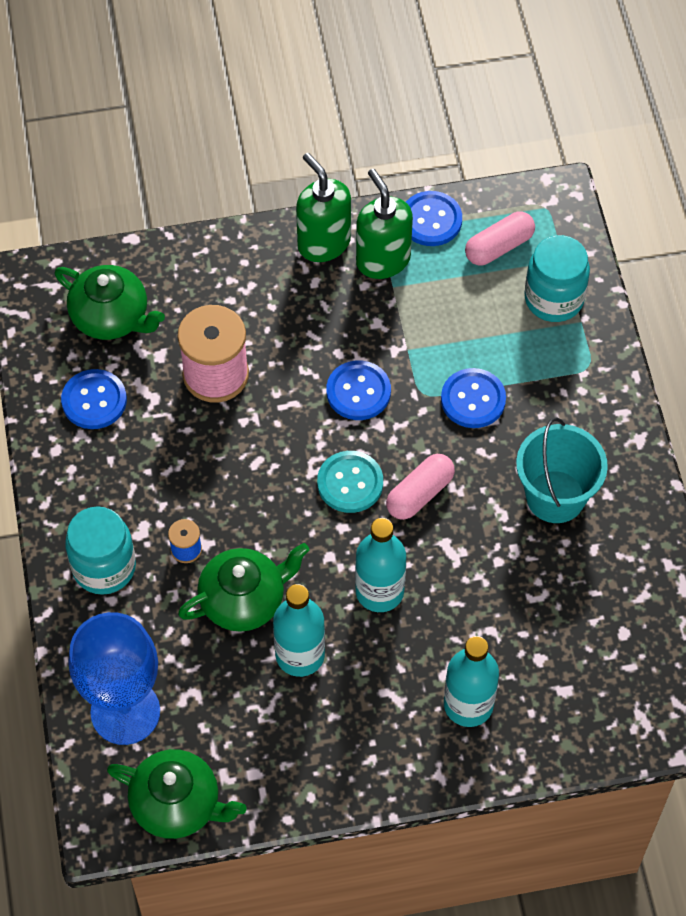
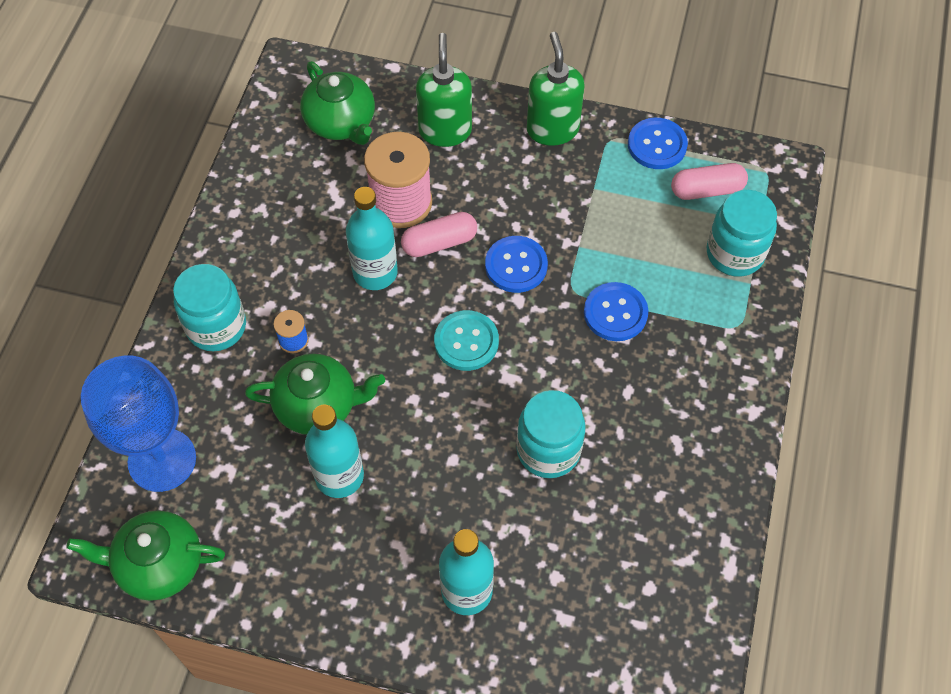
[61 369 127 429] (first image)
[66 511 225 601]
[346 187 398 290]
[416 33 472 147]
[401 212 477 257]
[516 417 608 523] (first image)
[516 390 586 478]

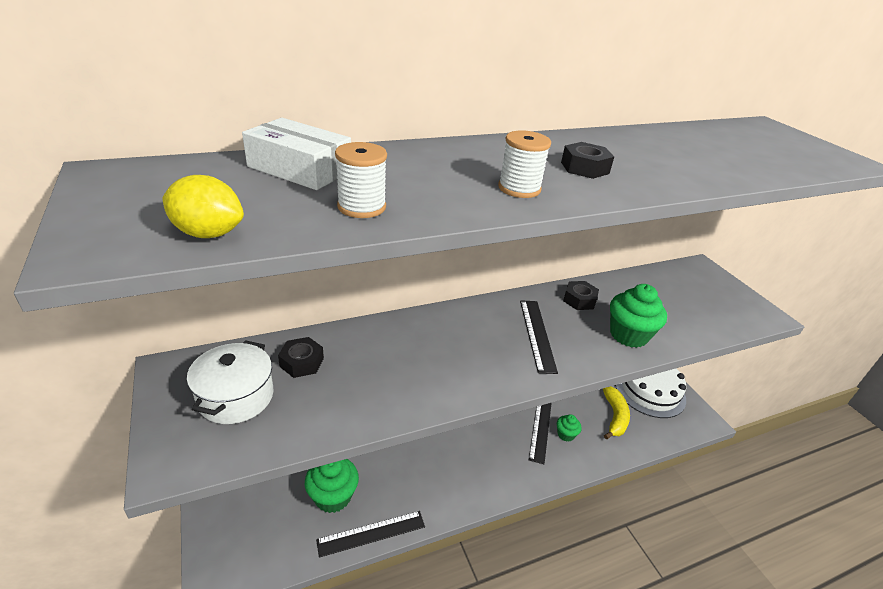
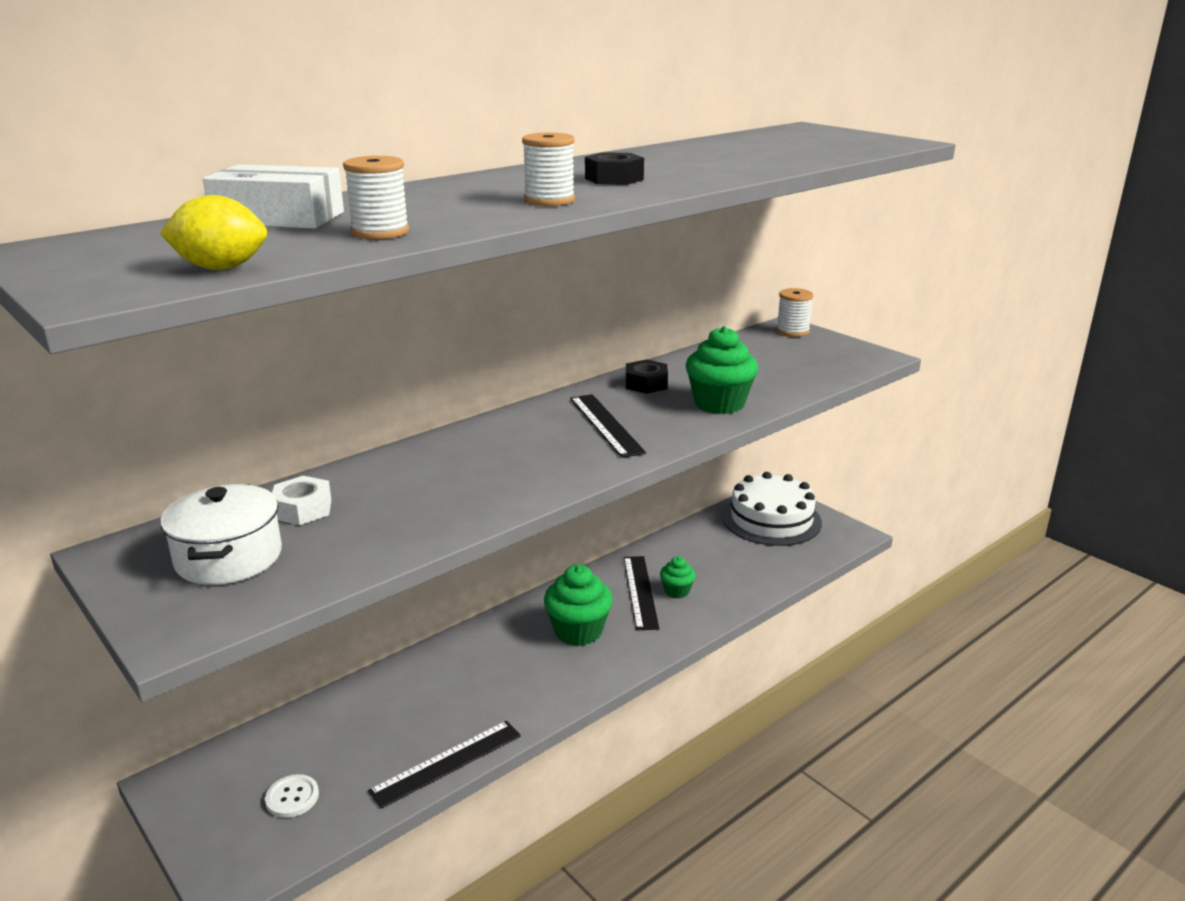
[272 476 331 525]
[544 565 613 646]
[603 386 630 439] (first image)
[265 774 319 818]
[776 288 814 337]

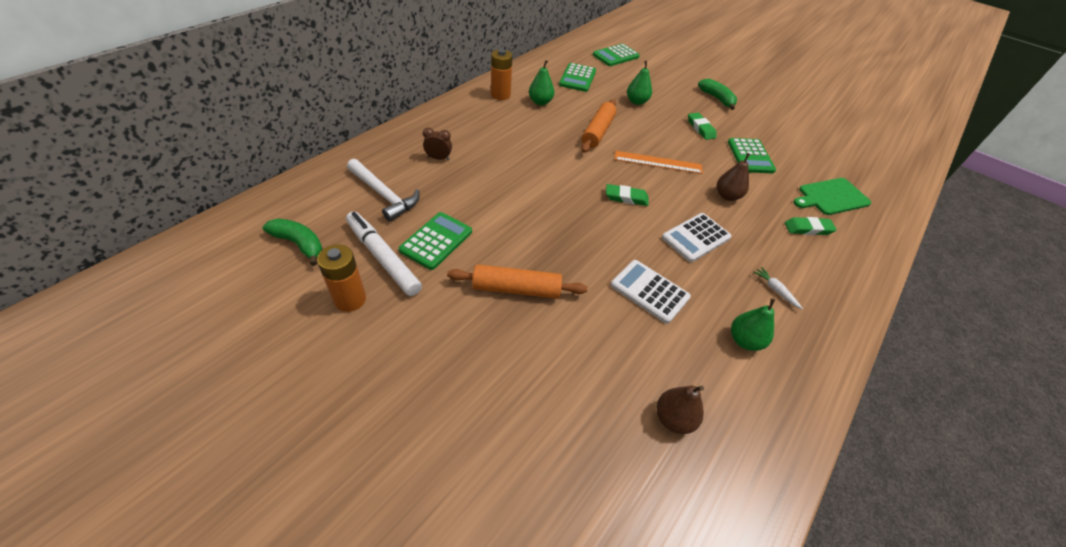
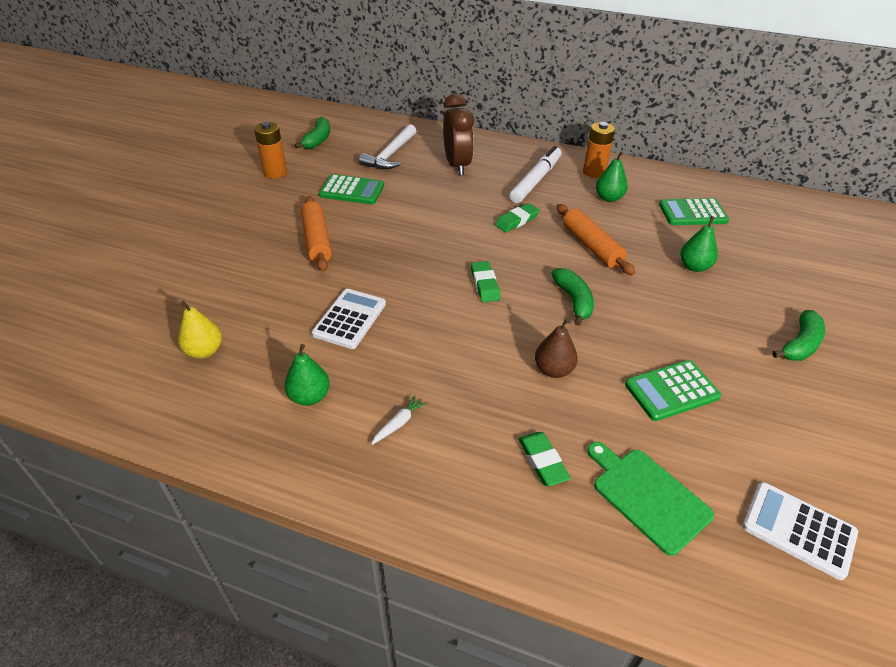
[510 146 561 203]
[443 94 474 175]
[556 204 635 275]
[593 44 640 66] (first image)
[551 268 594 326]
[178 301 222 359]
[742 482 858 580]
[495 203 540 232]

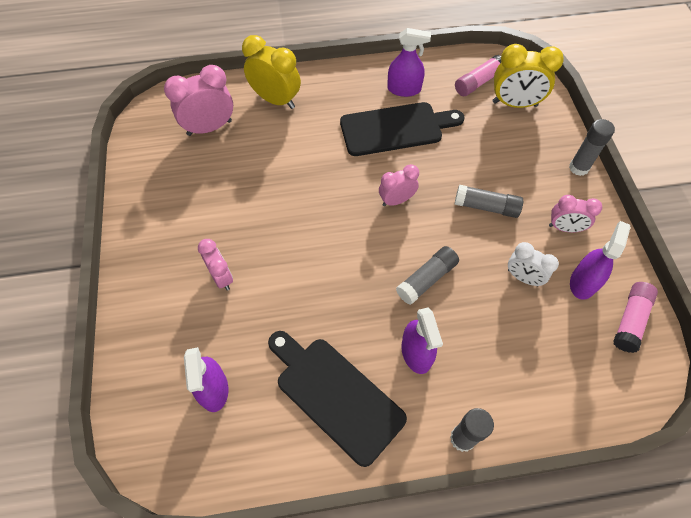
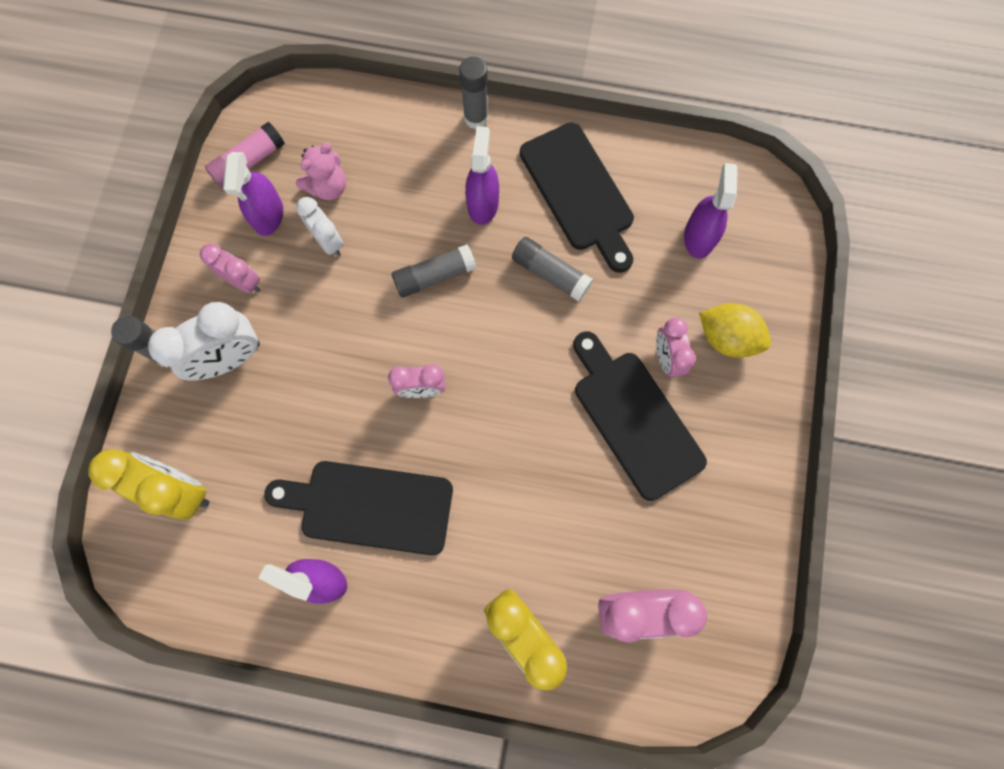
[455 55 501 96] (first image)
[512 237 593 302]
[223 152 283 236]
[148 302 260 381]
[296 142 346 200]
[573 331 707 501]
[699 303 771 358]

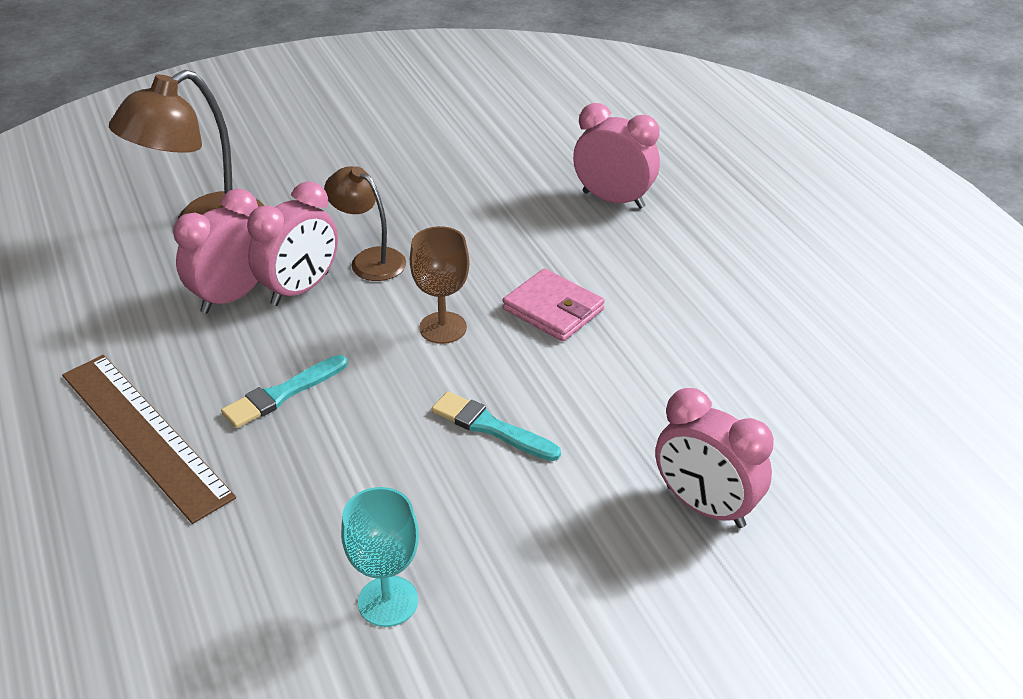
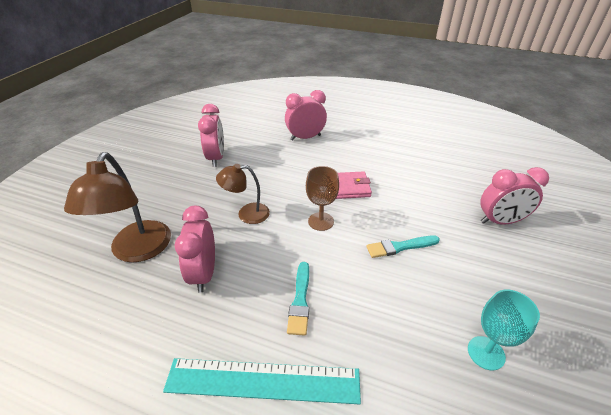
[163 358 361 404]
[198 104 224 167]

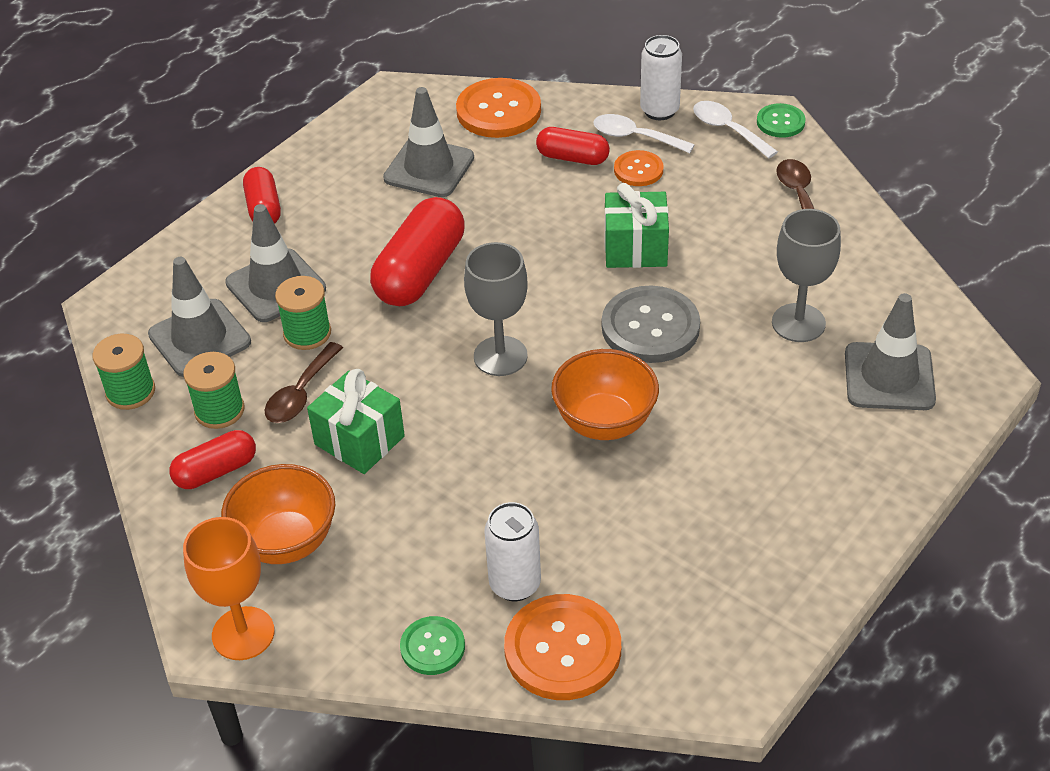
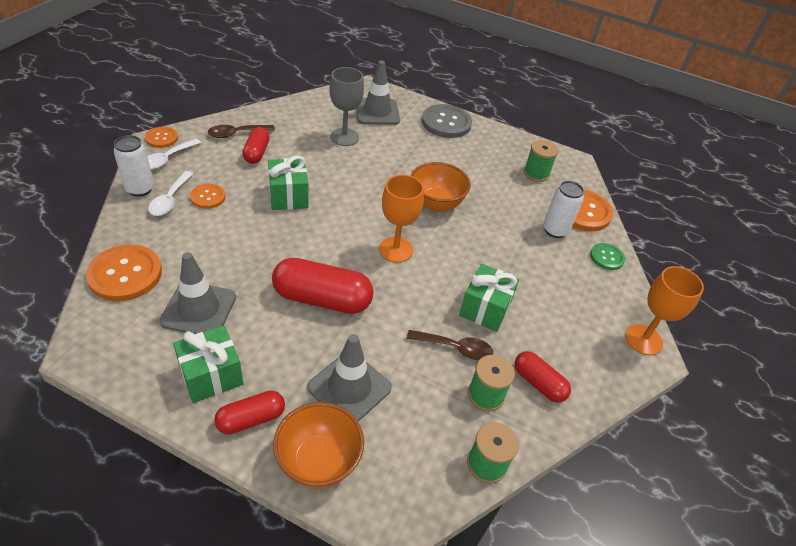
[148 257 251 377] (first image)
[273 402 364 489]
[524 140 558 182]
[379 175 424 263]
[242 127 270 164]
[422 104 472 138]
[145 127 178 148]
[173 326 243 403]

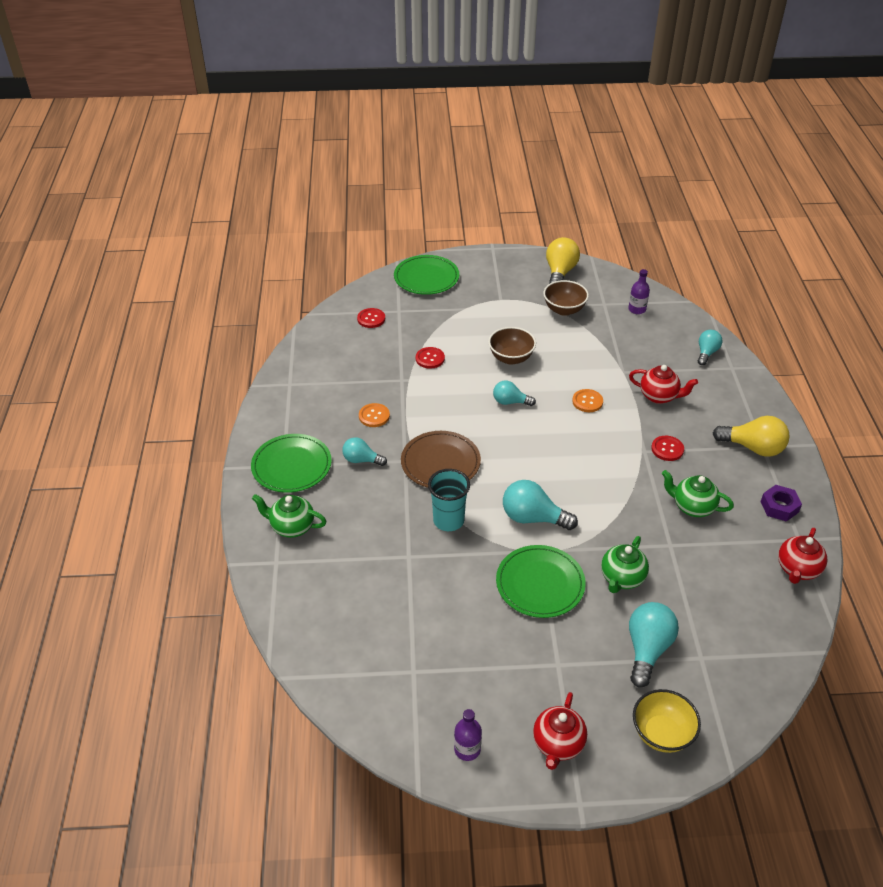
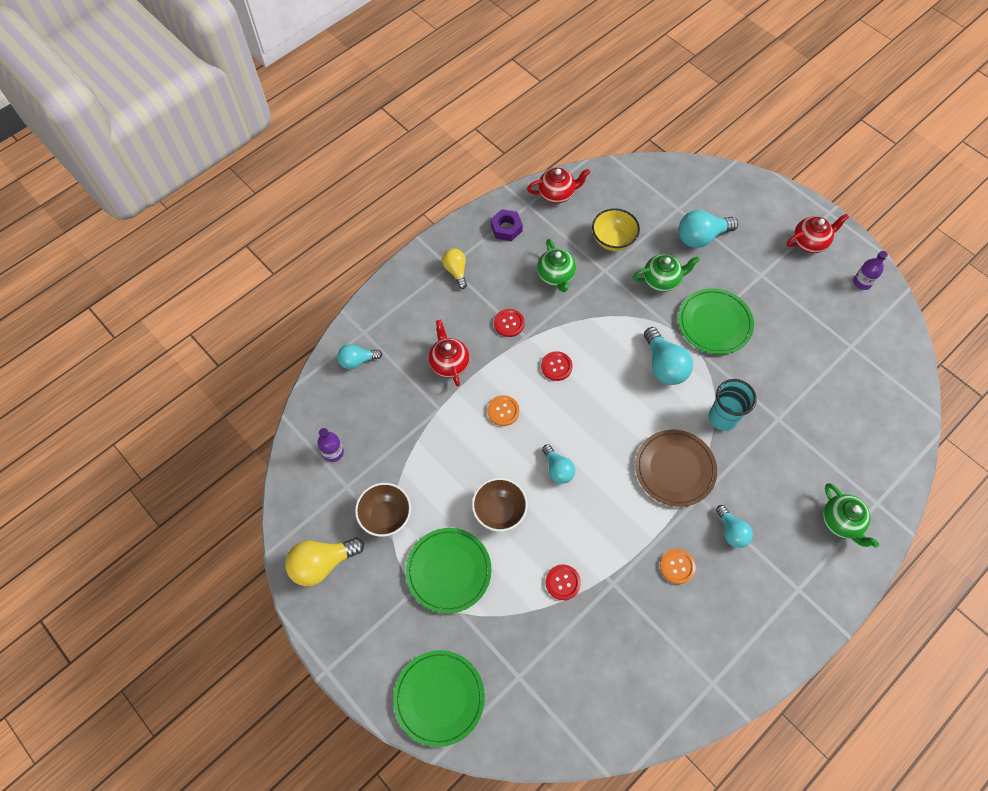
[406 528 491 614]
[541 351 573 381]
[592 208 640 251]
[442 248 467 289]

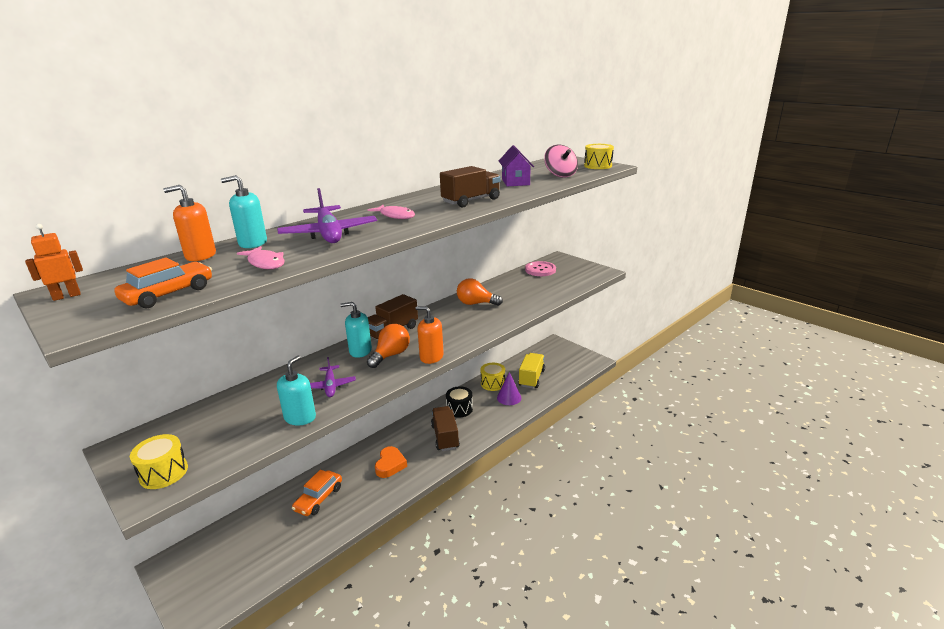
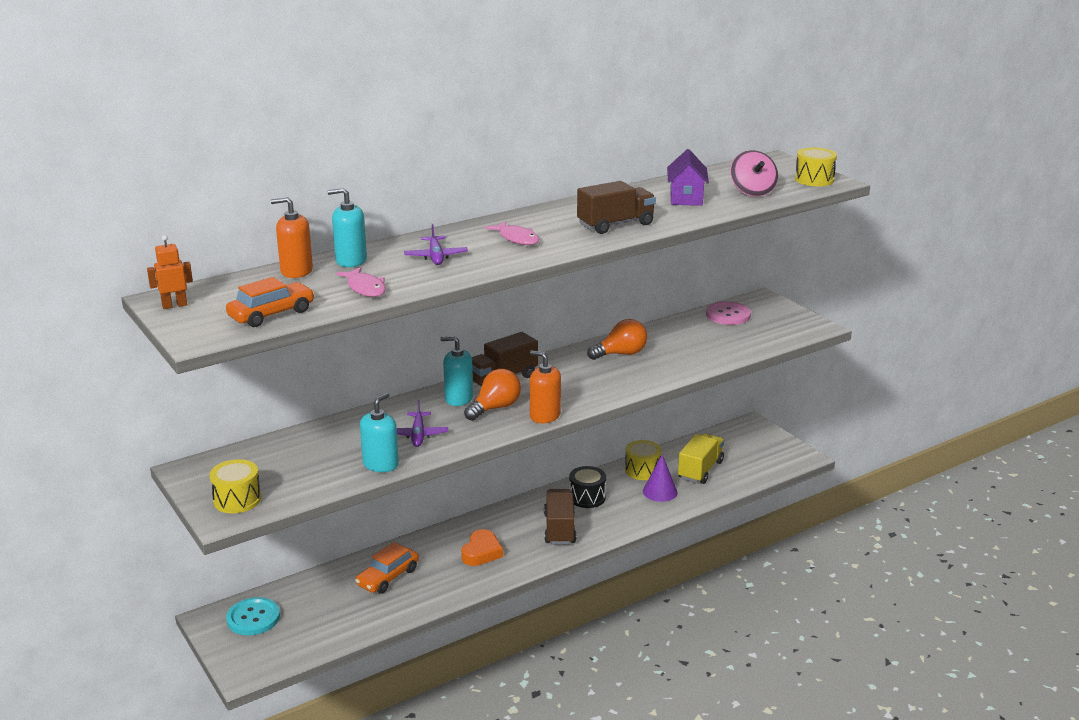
[404 224 468 265]
[587 319 647 360]
[226 597 280 635]

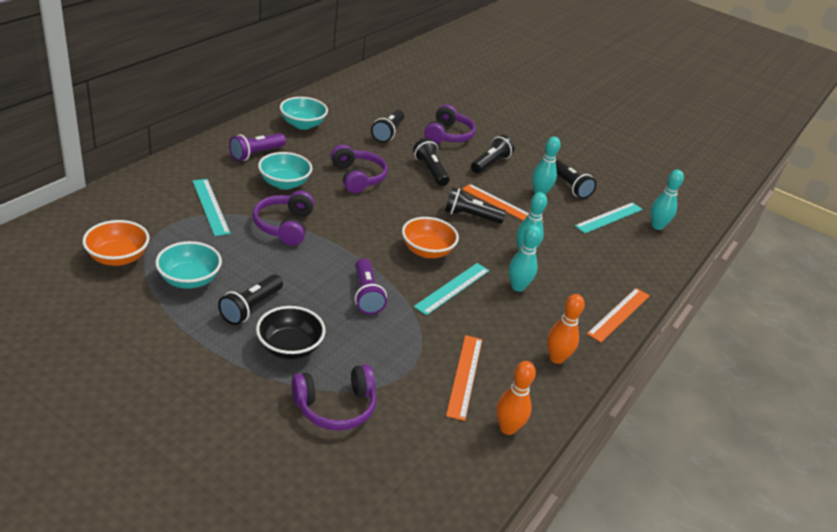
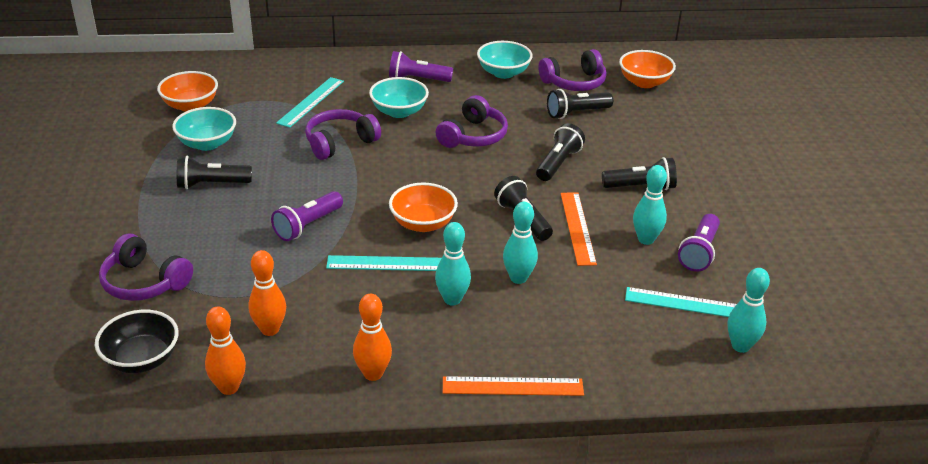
[95 310 179 373]
[538 49 607 91]
[248 250 286 336]
[678 214 720 272]
[619 50 676 88]

